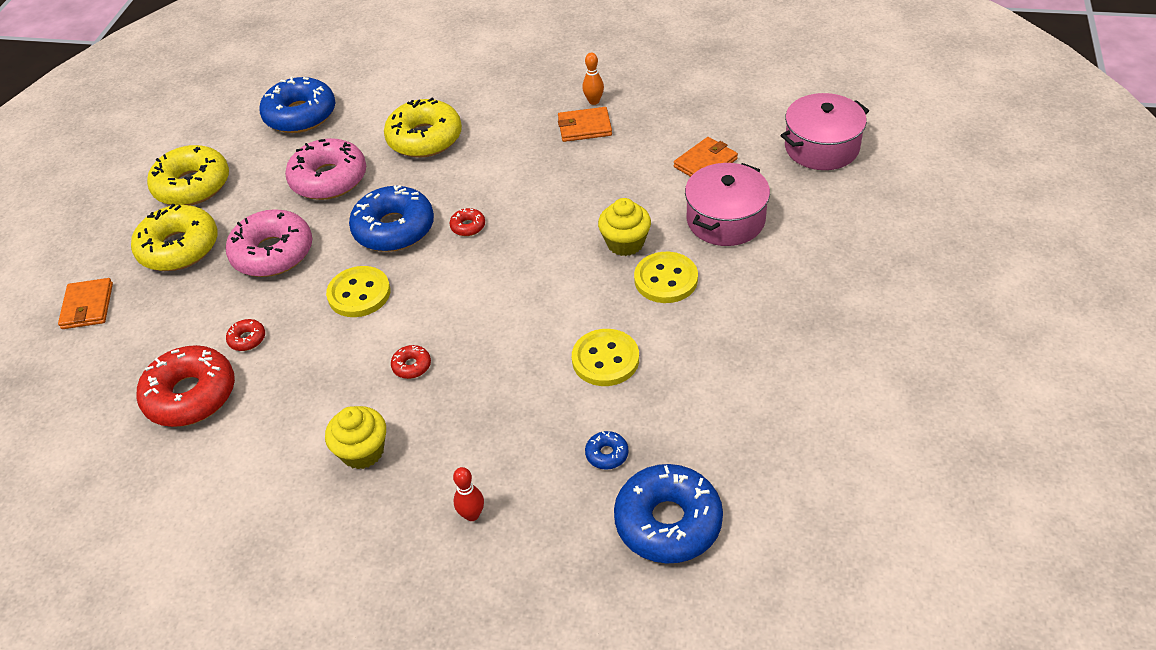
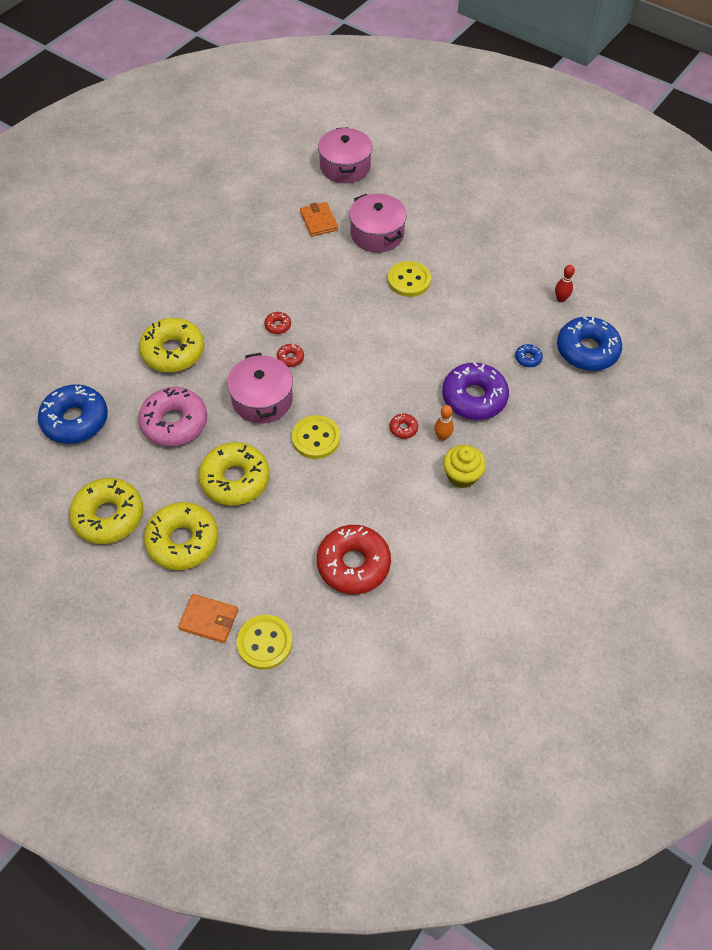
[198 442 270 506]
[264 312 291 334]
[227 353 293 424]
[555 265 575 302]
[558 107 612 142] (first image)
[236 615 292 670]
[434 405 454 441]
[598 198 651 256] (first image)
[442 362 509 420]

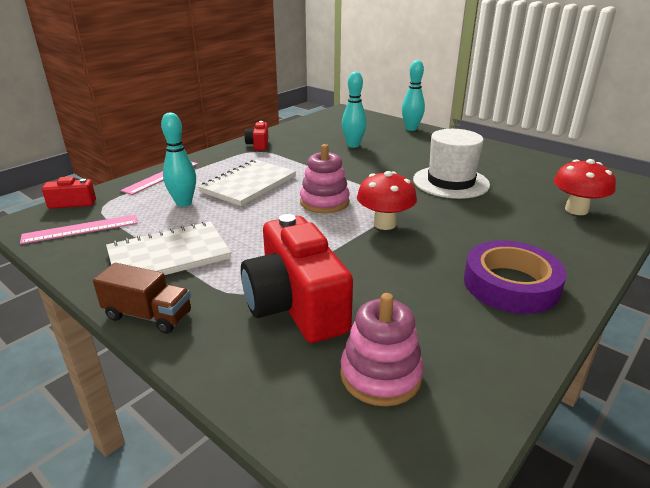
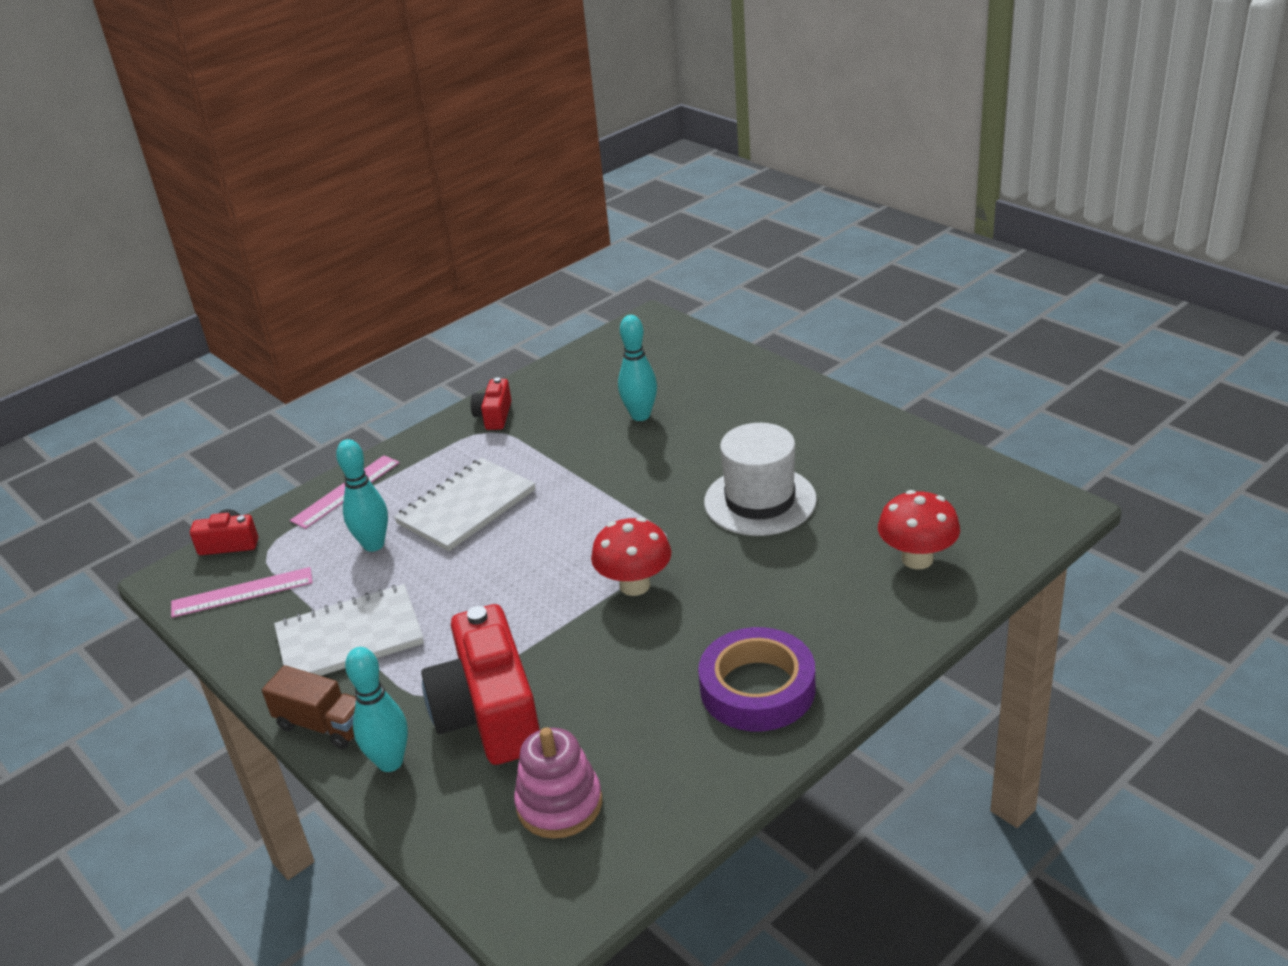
[300 144 350 213] (first image)
[345 647 408 772]

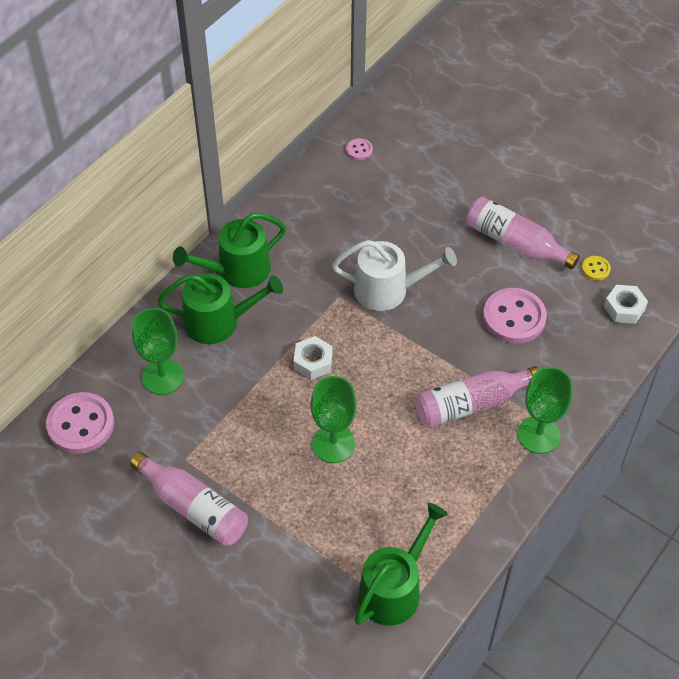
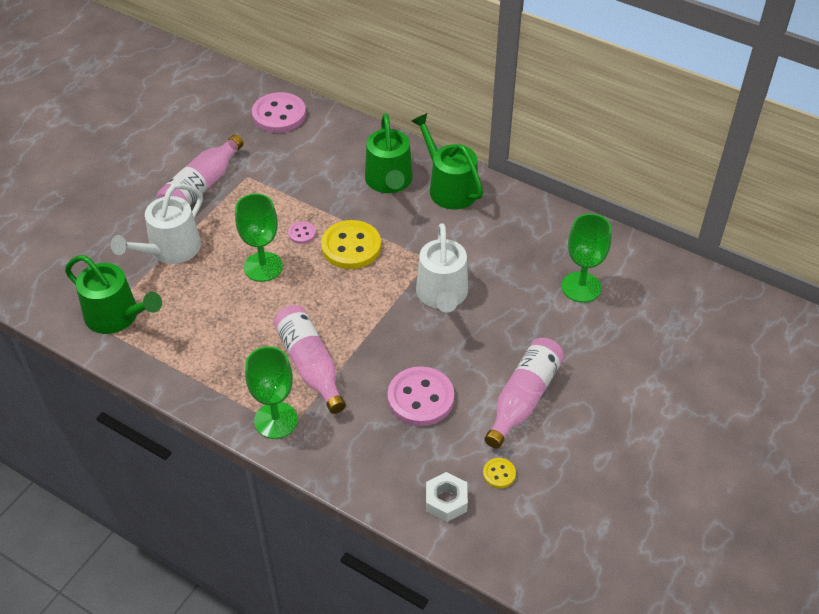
[562 214 612 302]
[321 220 381 269]
[288 221 316 244]
[111 183 203 264]

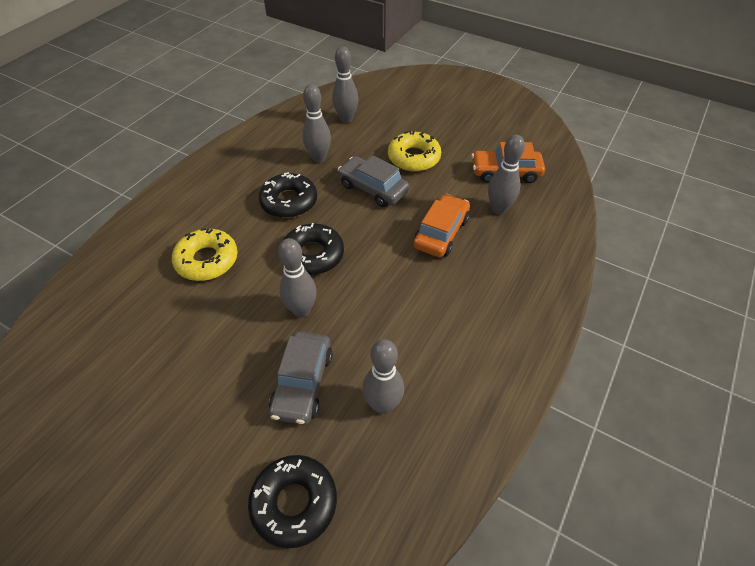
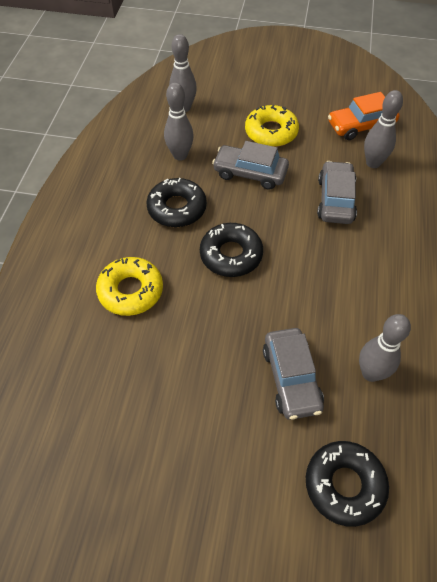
[278 238 317 318] (first image)
[317 161 357 224]

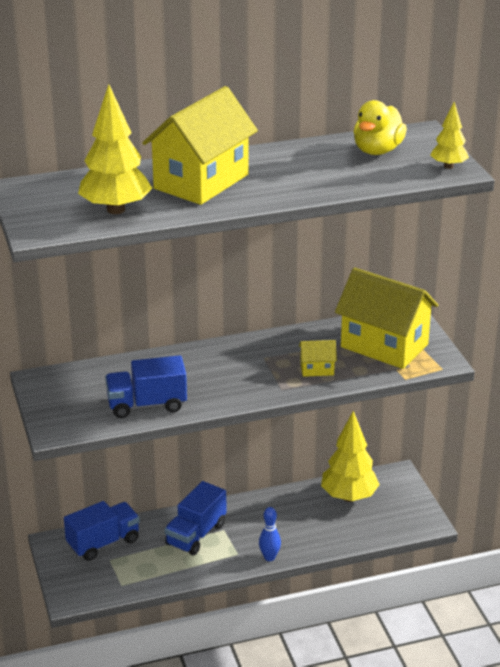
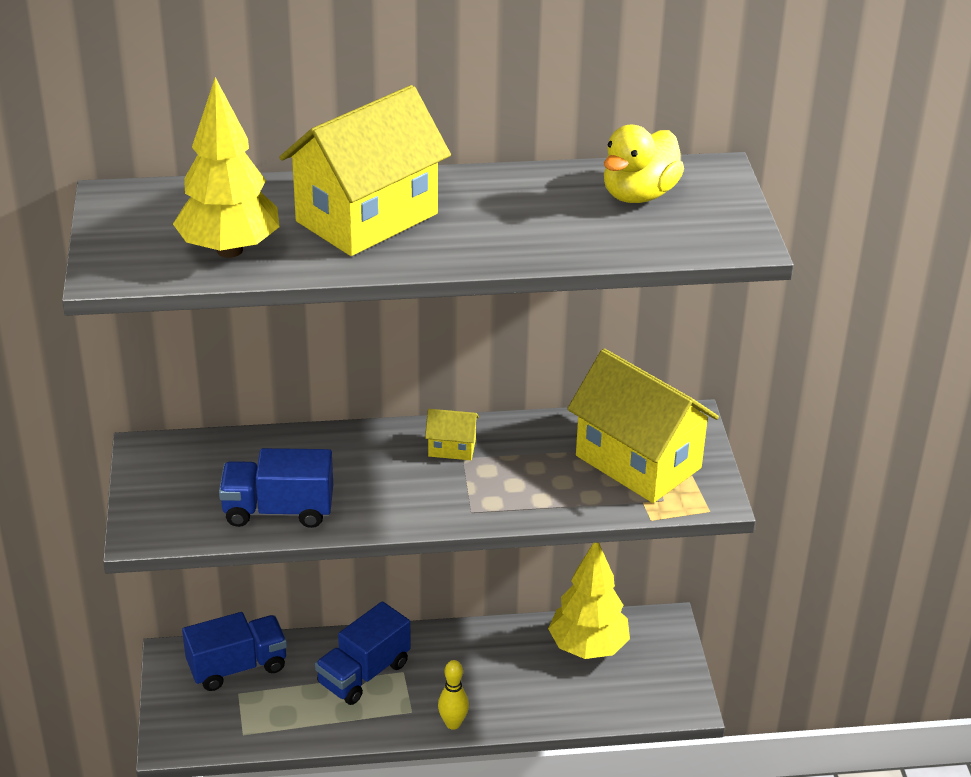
[438 660 469 730]
[425 409 479 460]
[430 102 469 169] (first image)

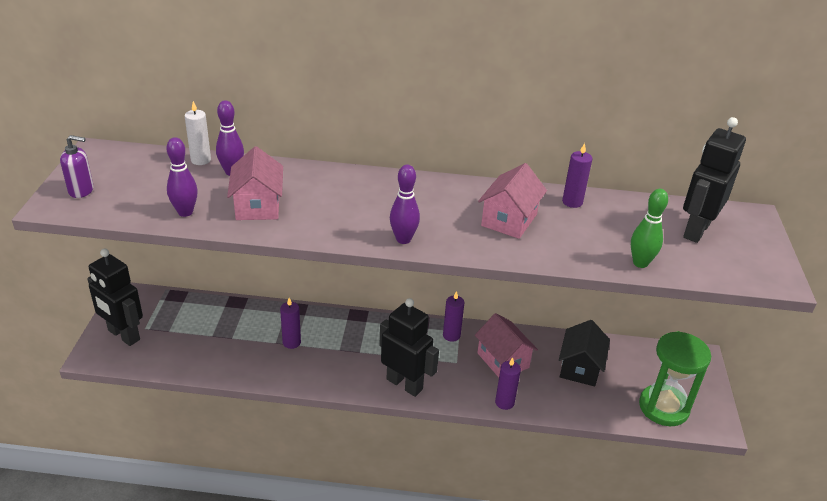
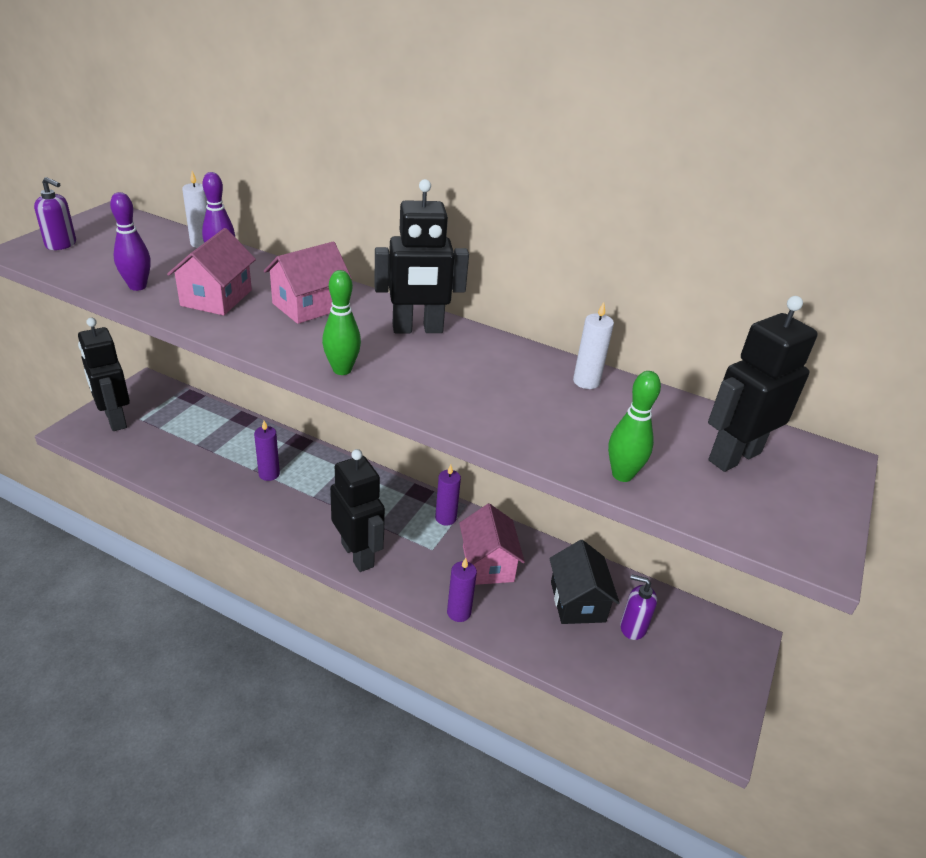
[322 270 361 375]
[264 241 352 324]
[549 540 620 624]
[573 302 614 389]
[639 331 711 426] (first image)
[374 179 469 333]
[620 574 657 640]

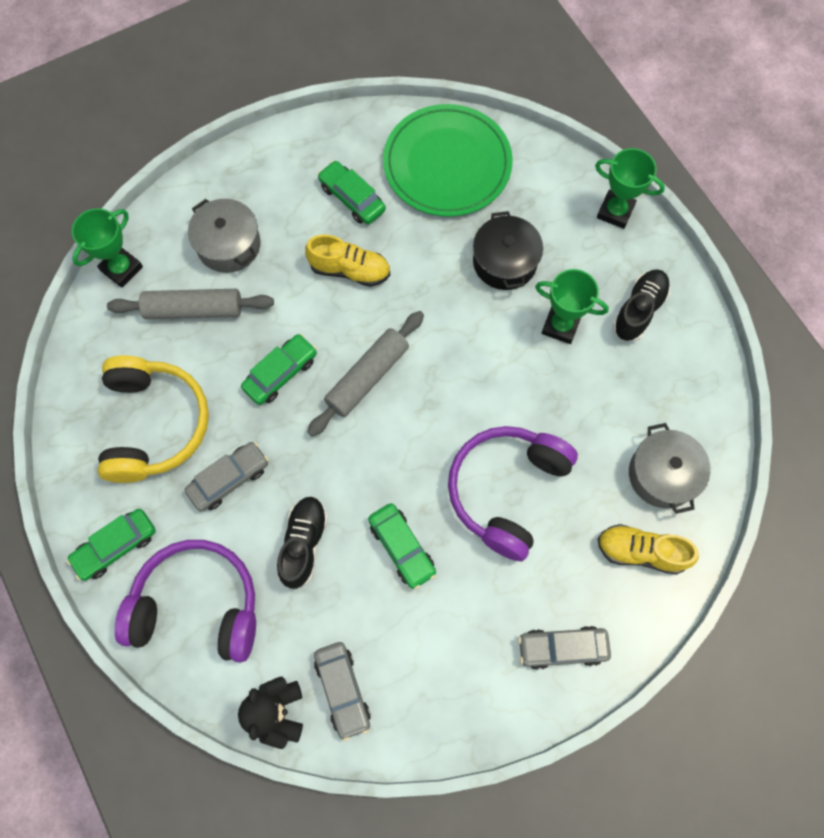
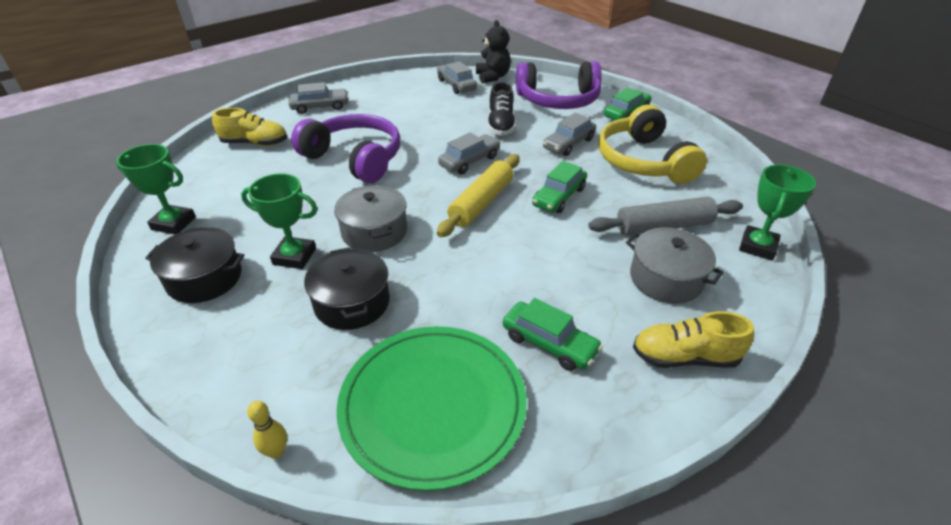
[633 311 754 368]
[437 154 520 237]
[368 503 436 589] (first image)
[291 114 400 183]
[116 144 196 234]
[145 227 244 303]
[334 185 407 252]
[247 401 287 459]
[438 132 500 174]

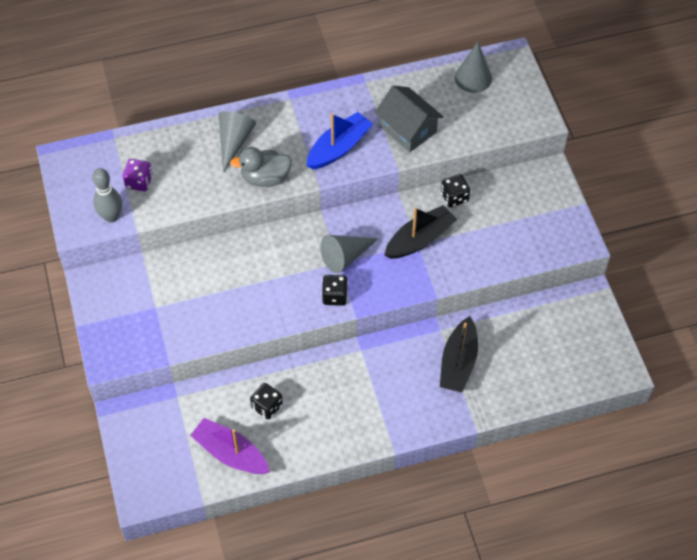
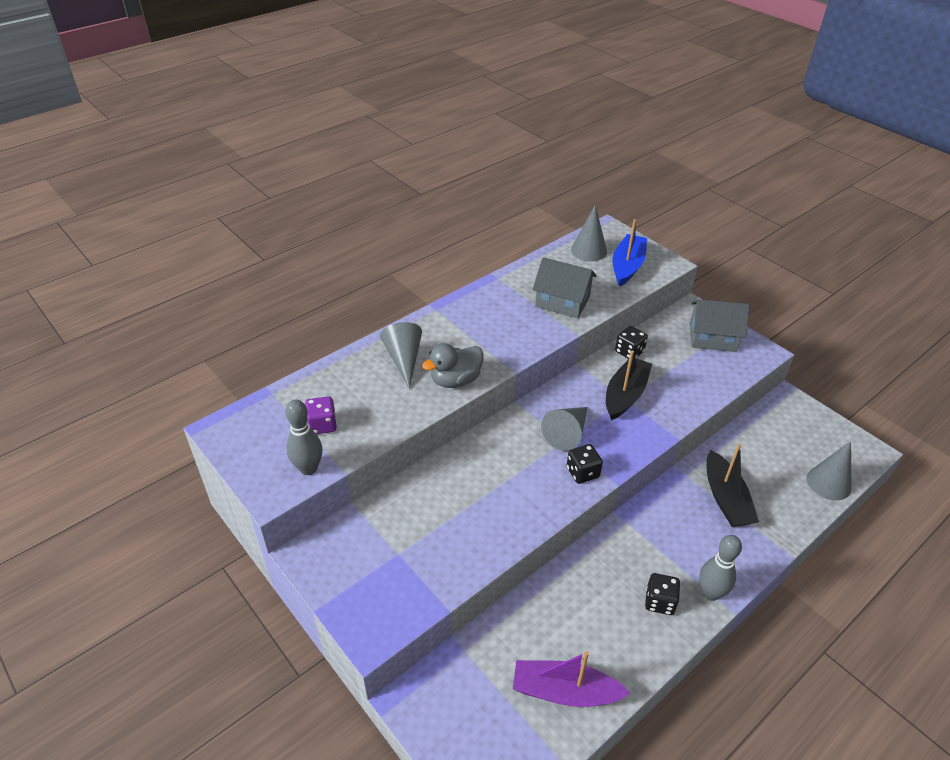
[645 573 680 615]
[613 219 647 286]
[690 299 749 352]
[699 535 742 601]
[807 441 851 500]

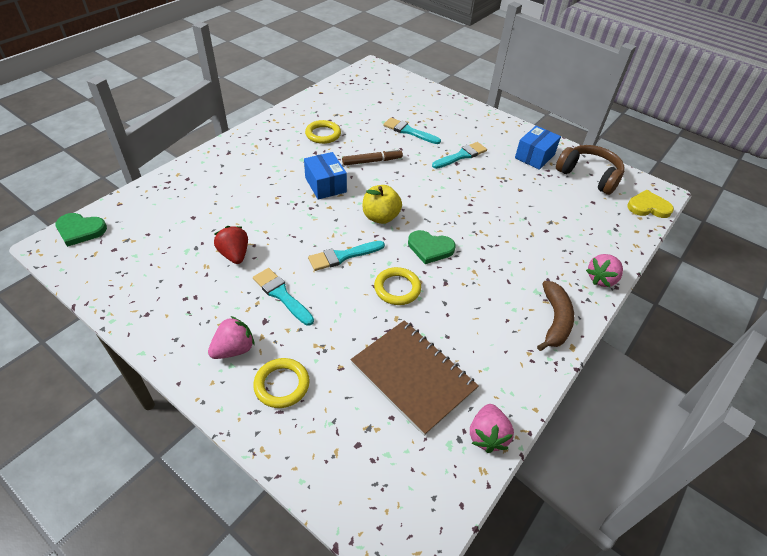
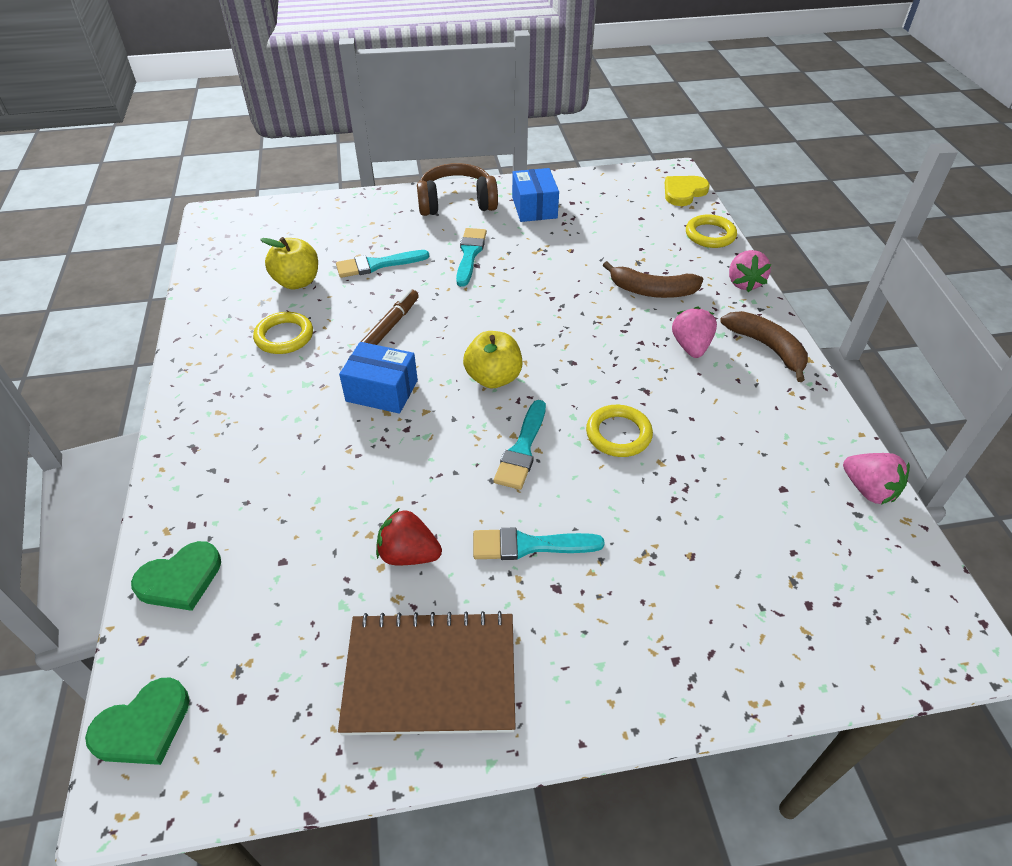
[672 306 717 358]
[686 214 737 248]
[338 611 516 735]
[131 541 221 611]
[417 163 498 216]
[260 237 318 289]
[603 261 703 298]

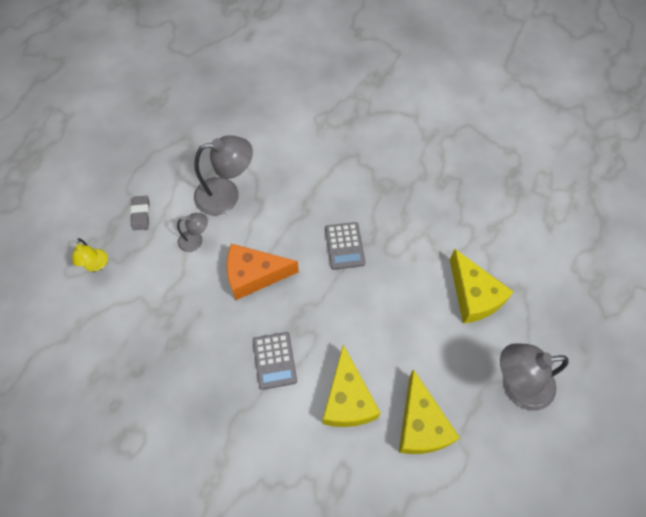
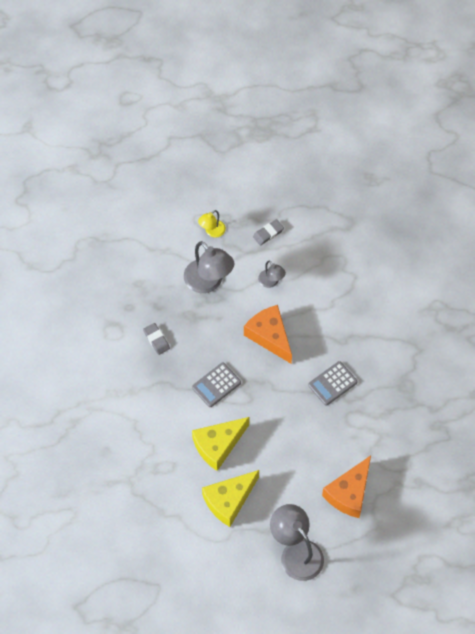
[184 241 234 293]
[322 456 371 518]
[143 323 170 355]

